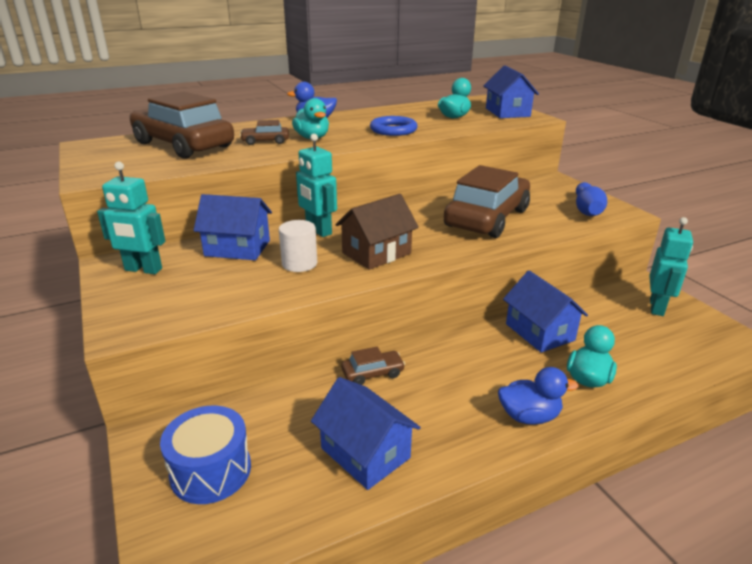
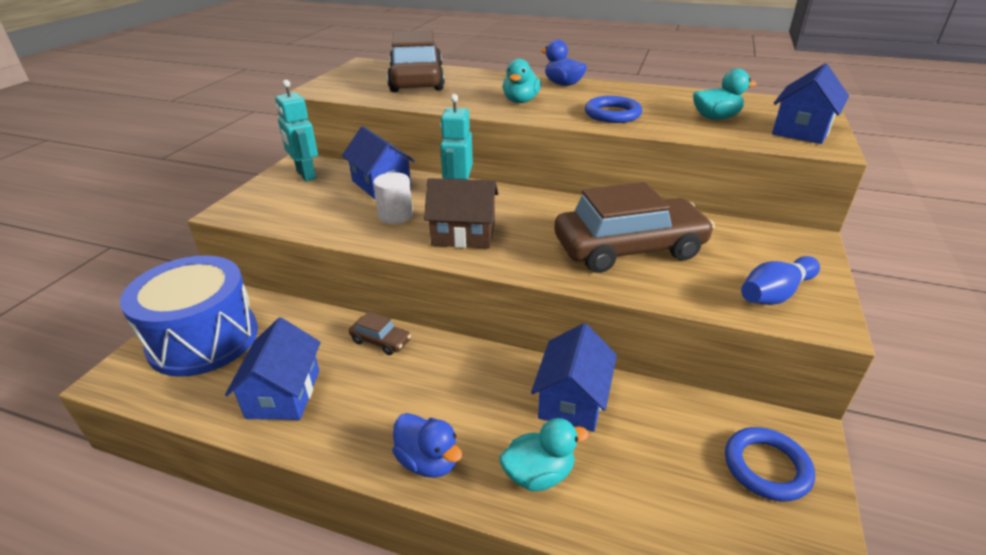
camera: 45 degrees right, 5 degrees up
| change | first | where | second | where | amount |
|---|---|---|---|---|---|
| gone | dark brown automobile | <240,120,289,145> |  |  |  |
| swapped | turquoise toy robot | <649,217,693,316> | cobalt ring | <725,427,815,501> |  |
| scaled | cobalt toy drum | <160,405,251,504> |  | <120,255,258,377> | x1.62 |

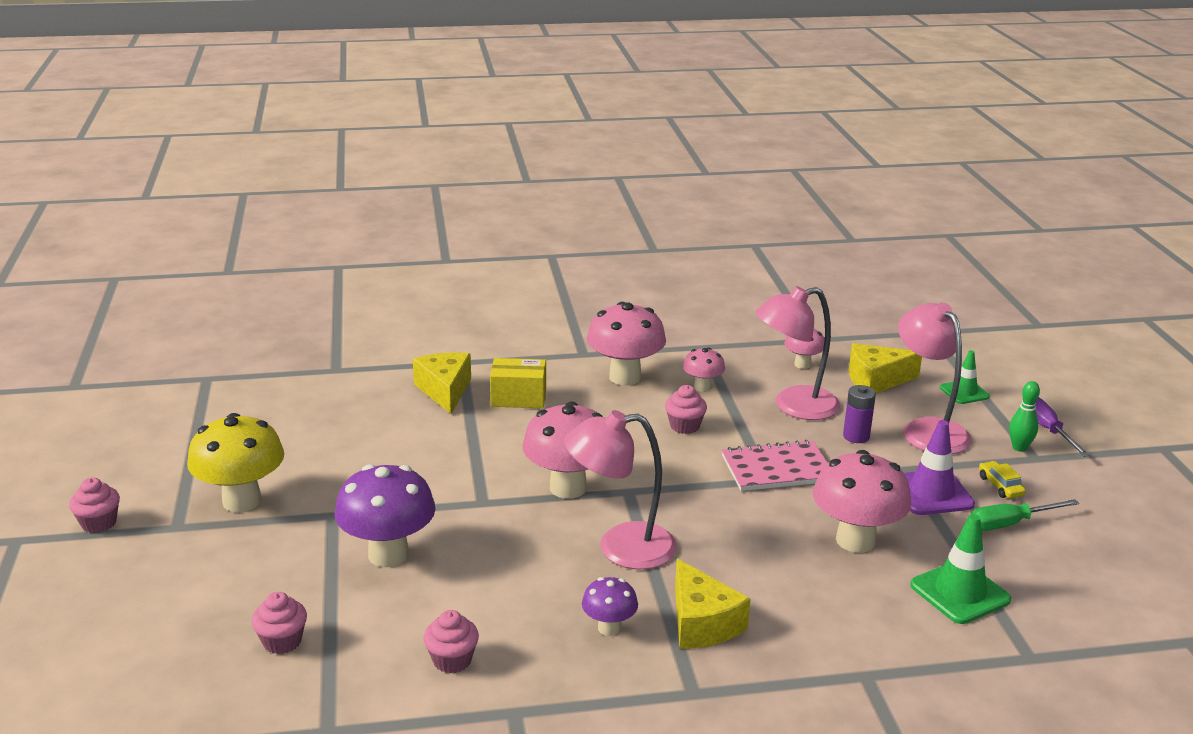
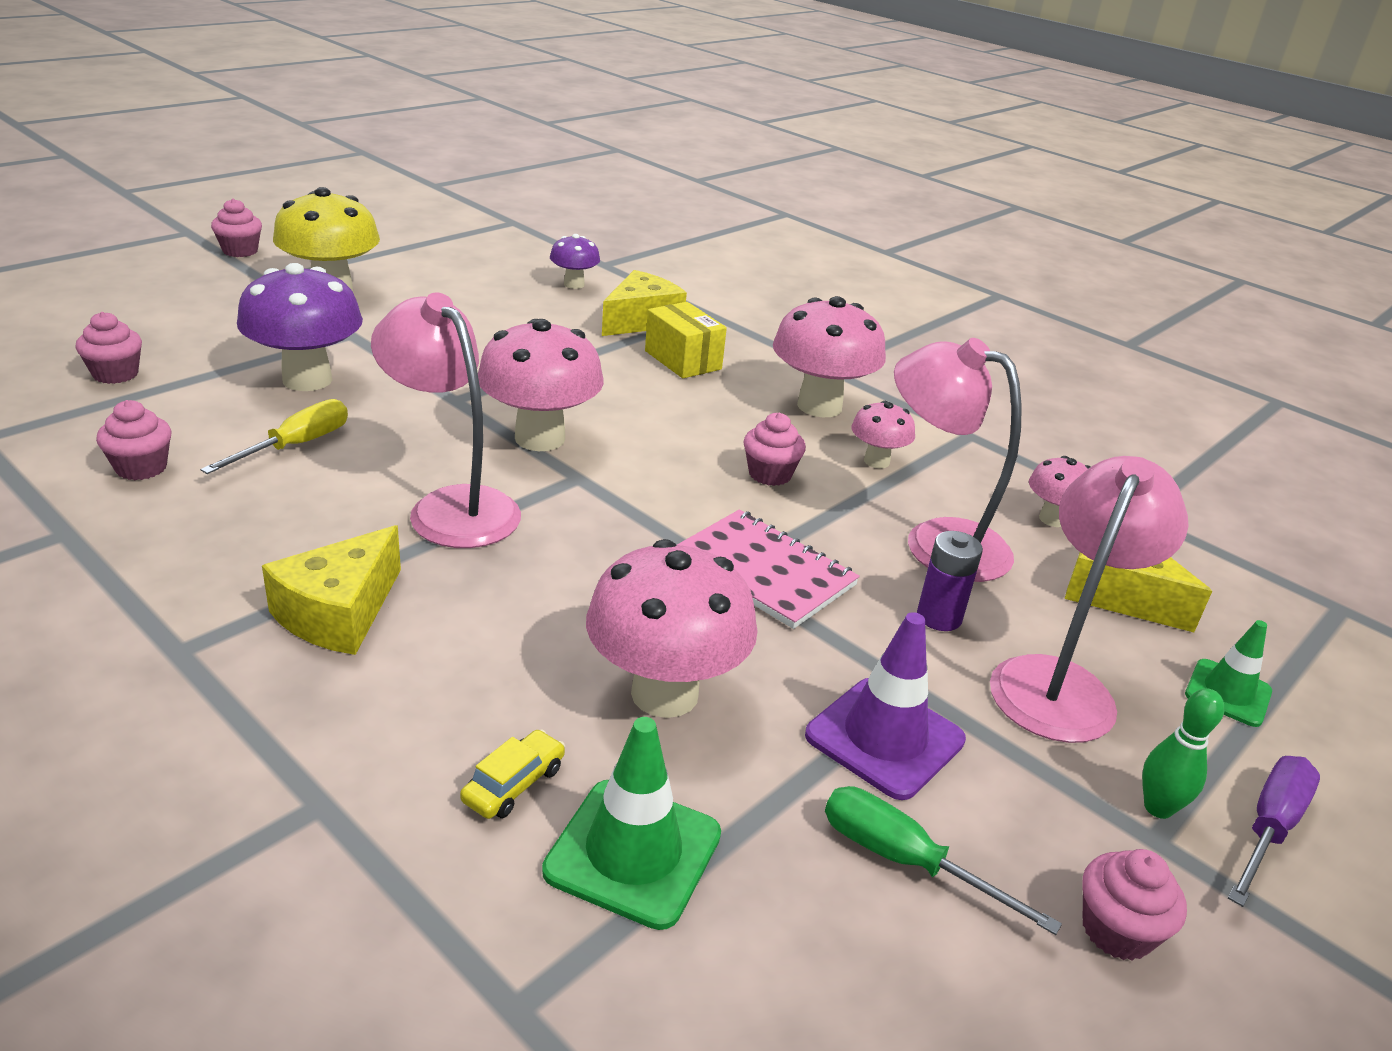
camera: 50 degrees right, 5 degrees up
| change | first | where | second | where | amount |
|---|---|---|---|---|---|
| shifted | bright yellow automobile | <979,461,1026,498> |  | <460,729,565,819> |  |
| shifted | royal purple fungus | <582,577,638,636> |  | <550,234,600,289> |  |
| new |  |  | bright yellow screwdriver | <200,399,348,474> |  |
| new |  |  | pink muffin | <1082,849,1187,961> |  |

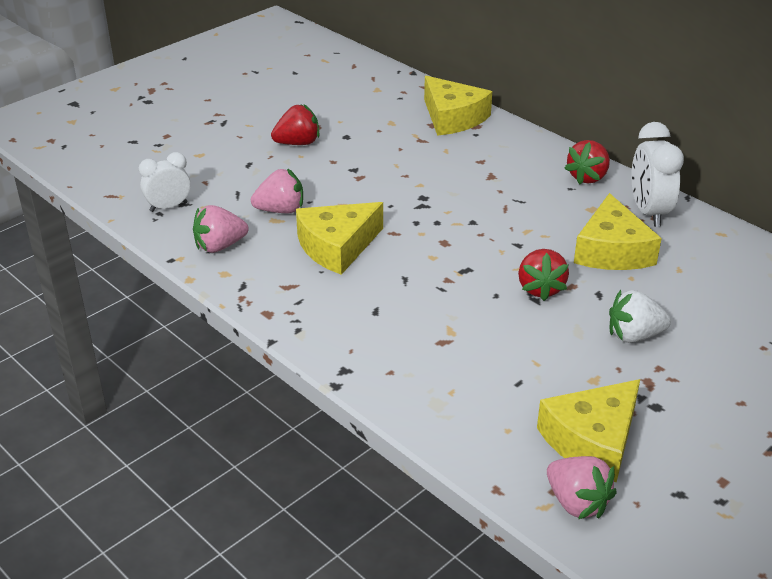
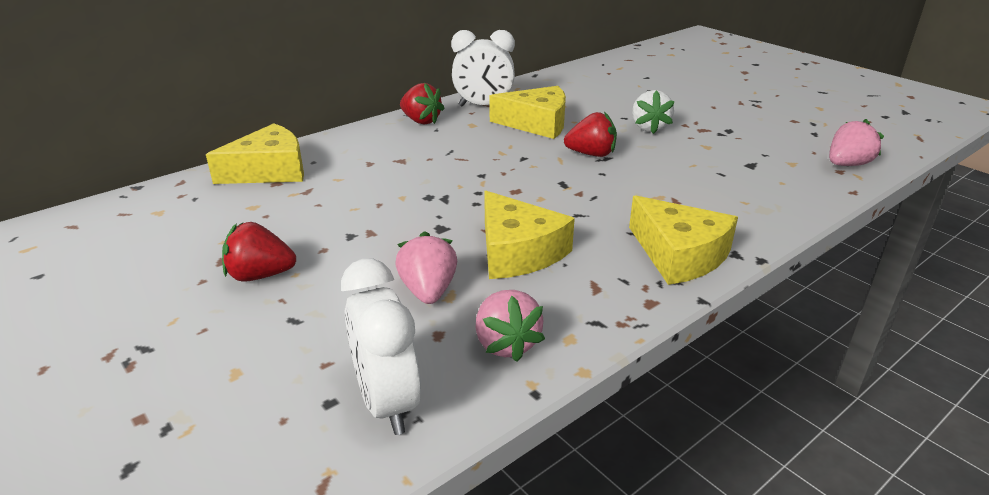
camera: 85 degrees left, 5 degrees down
| change | first | where | second | where | amount |
|---|---|---|---|---|---|
| rotated | scarlet berry | <271,104,320,145> |  | <222,222,296,282> | 75 degrees counterclockwise |
| scaled | pure white clock | <139,152,191,212> |  | <341,259,421,435> | x1.51 |
| shifted | bright yellow cheese | <537,379,640,483> |  | <629,195,738,285> |  |

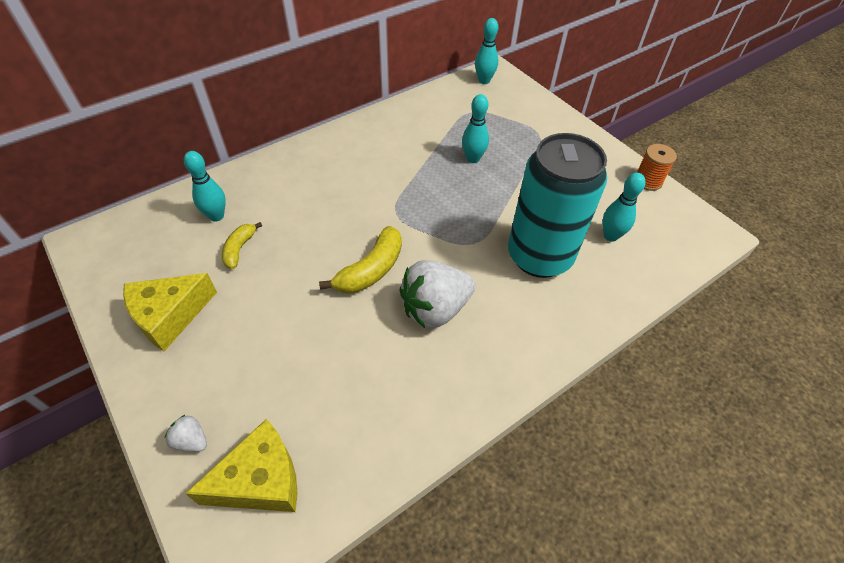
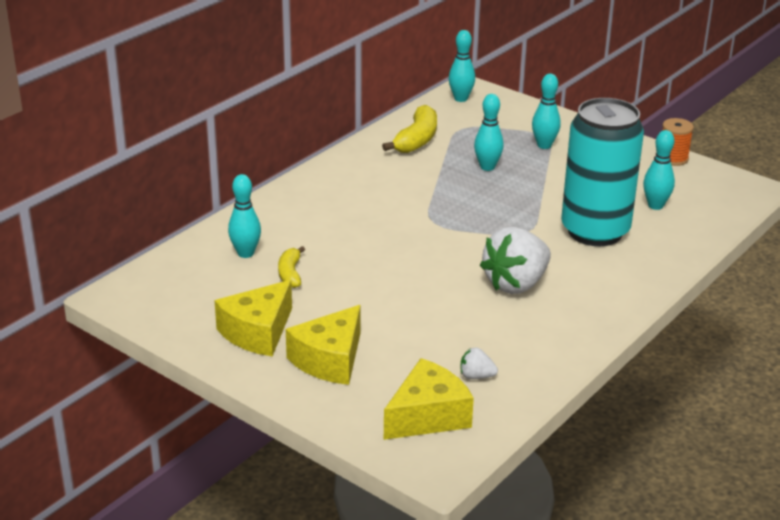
camera: 15 degrees left, 20 degrees down
| change | first | where | second | where | amount |
|---|---|---|---|---|---|
| shifted | bright yellow toy banana | <319,226,402,294> |  | <382,105,437,153> |  |
| shifted | pure white berry | <165,415,207,452> |  | <461,348,498,379> |  |
| new |  |  | turquoise skittle | <532,74,561,149> |  |
| new |  |  | bright yellow cheese | <286,305,360,385> |  |

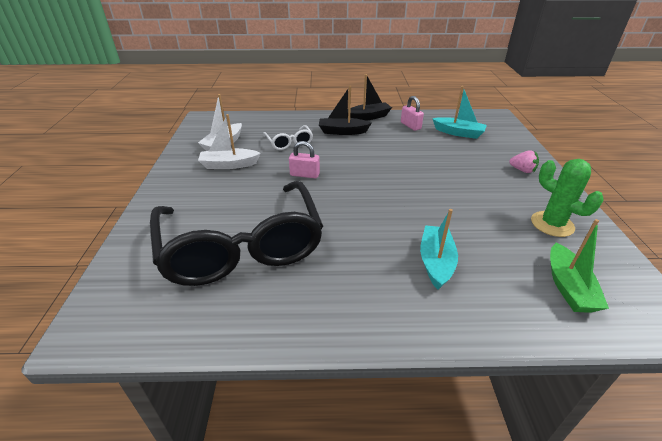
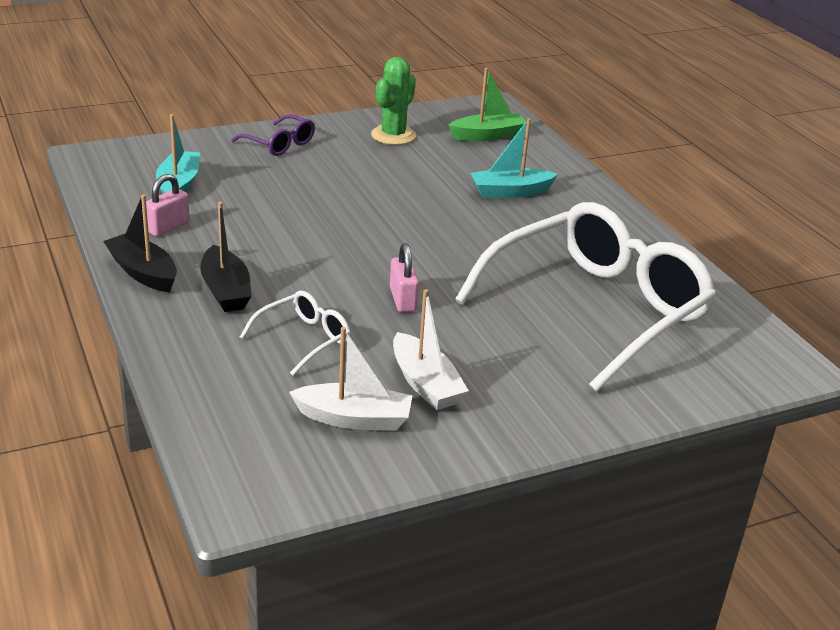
camera: 115 degrees left, 5 degrees down
| change | first | where | second | where | amount |
|---|---|---|---|---|---|
| swapped | pink berry | <509,150,539,173> | royal purple spectacles | <231,114,315,156> |  |
| repainted | ebony spectacles | <150,181,323,286> | pure white spectacles | <455,202,717,392> |  |

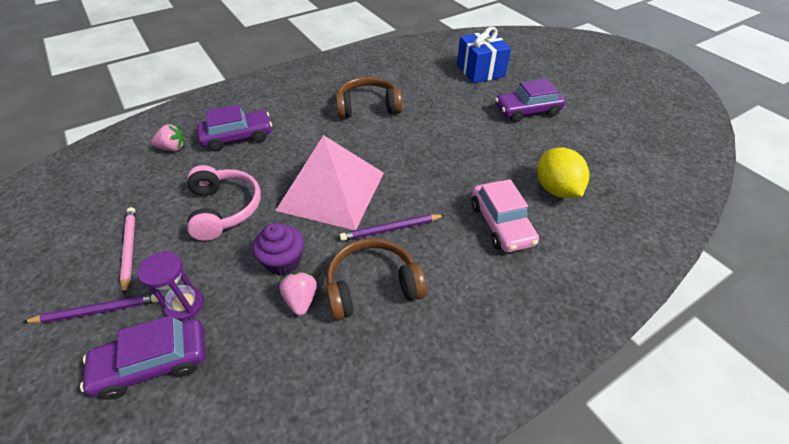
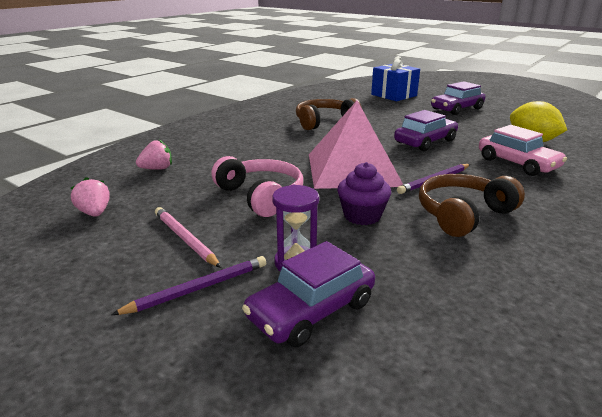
camera: 20 degrees left, 20 degrees down
| change | first | where | second | where | amount |
|---|---|---|---|---|---|
| shifted | royal purple automobile | <197,105,272,151> |  | <394,110,458,151> |  |
| shifted | pink berry | <280,272,317,316> |  | <71,177,110,217> |  |

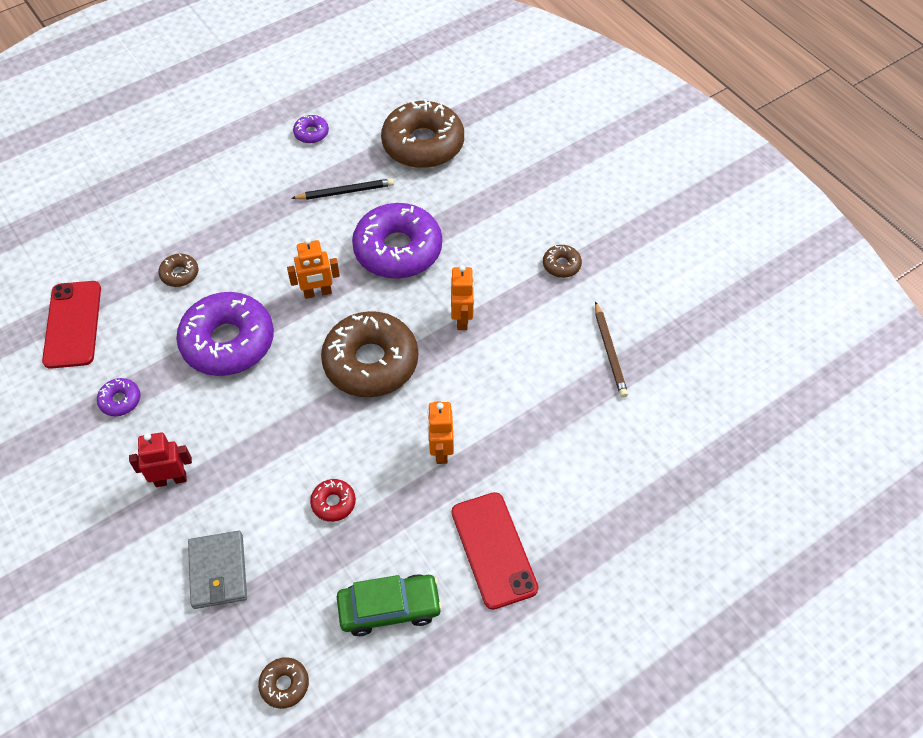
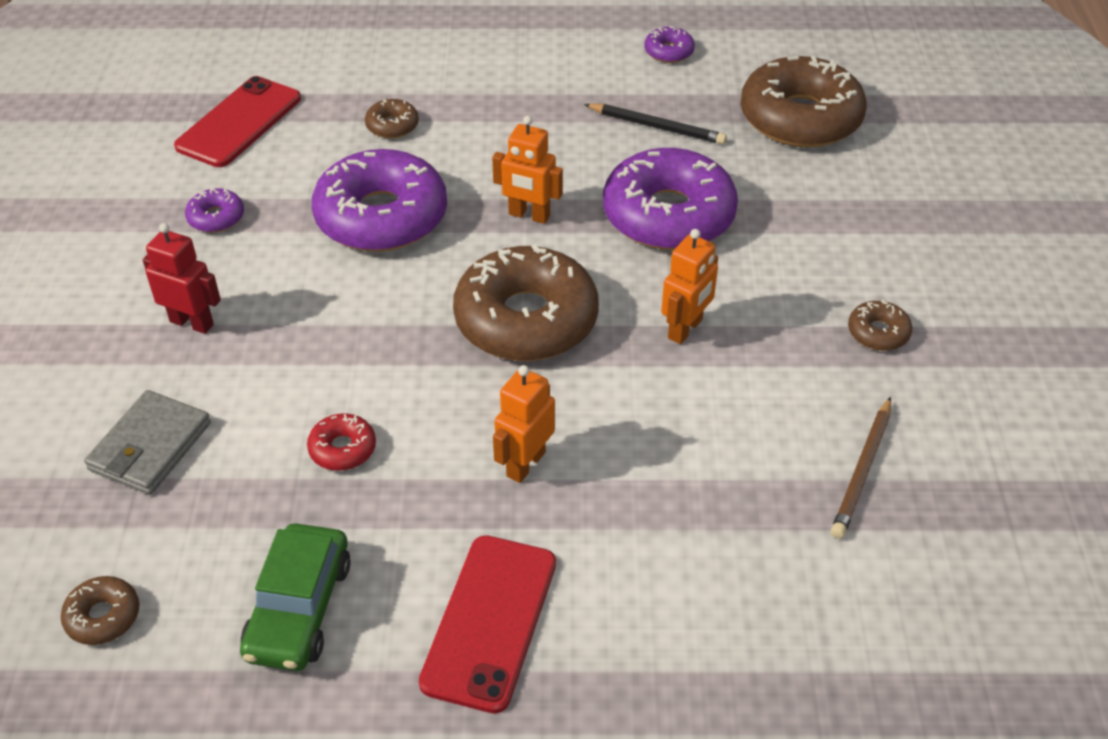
camera: 35 degrees right, 10 degrees down
| change | first | where | second | where | amount |
|---|---|---|---|---|---|
| rotated | emerald automobile | <337,574,442,636> |  | <240,523,351,671> | 75 degrees clockwise |

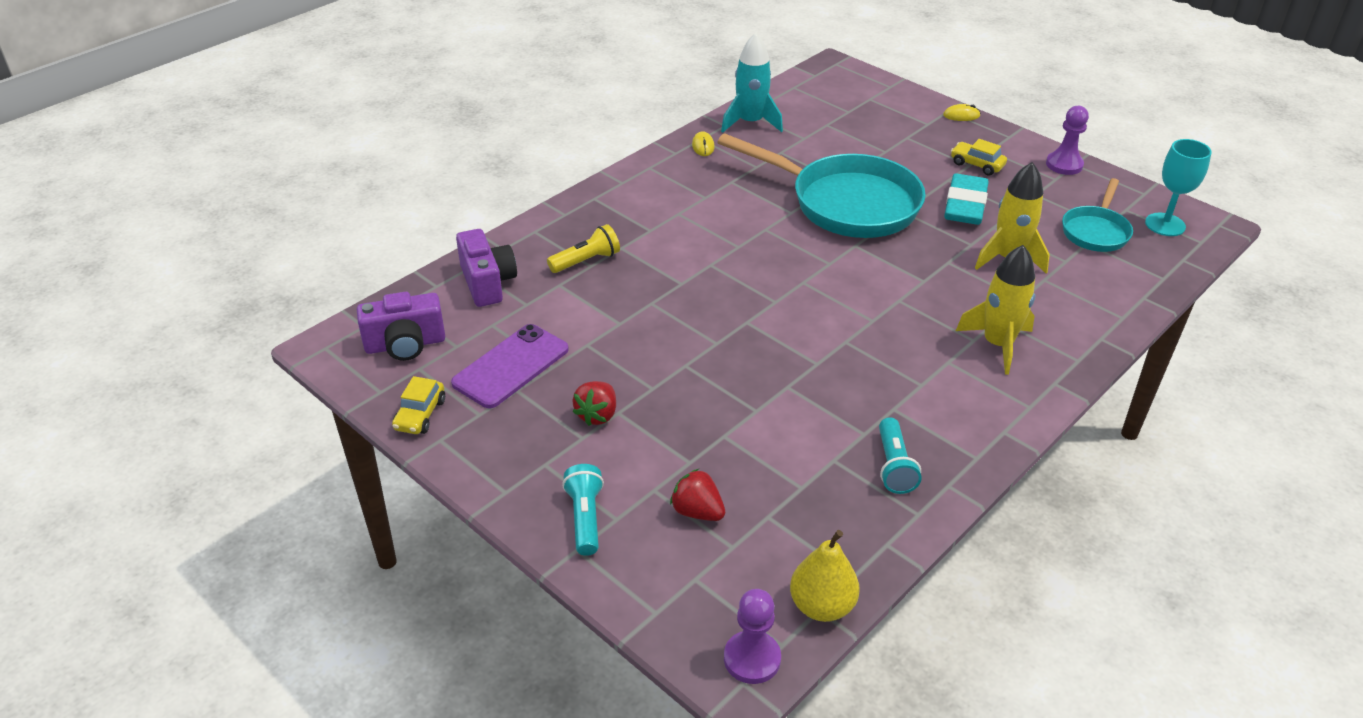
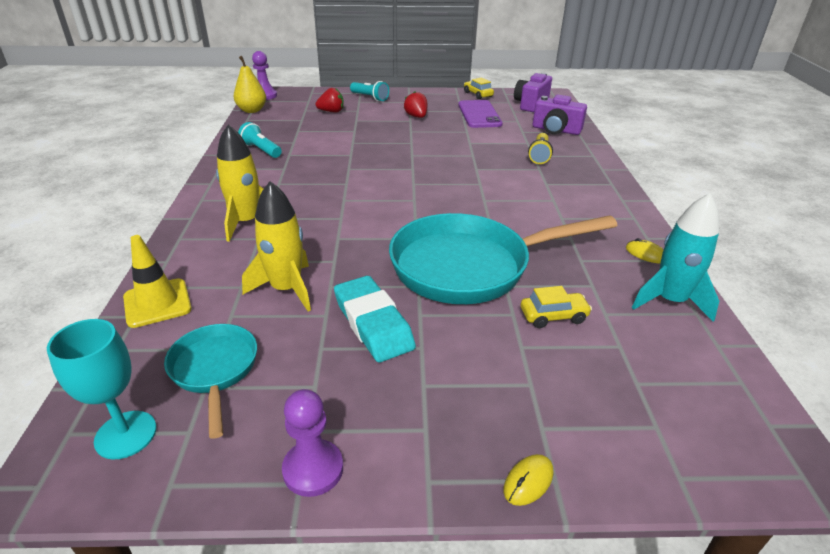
camera: 135 degrees right, 5 degrees down
| change | first | where | second | where | amount |
|---|---|---|---|---|---|
| shifted | bright yellow automobile | <951,139,1007,176> |  | <521,286,592,328> |  |
| new |  |  | bright yellow safety cone | <123,235,192,328> |  |

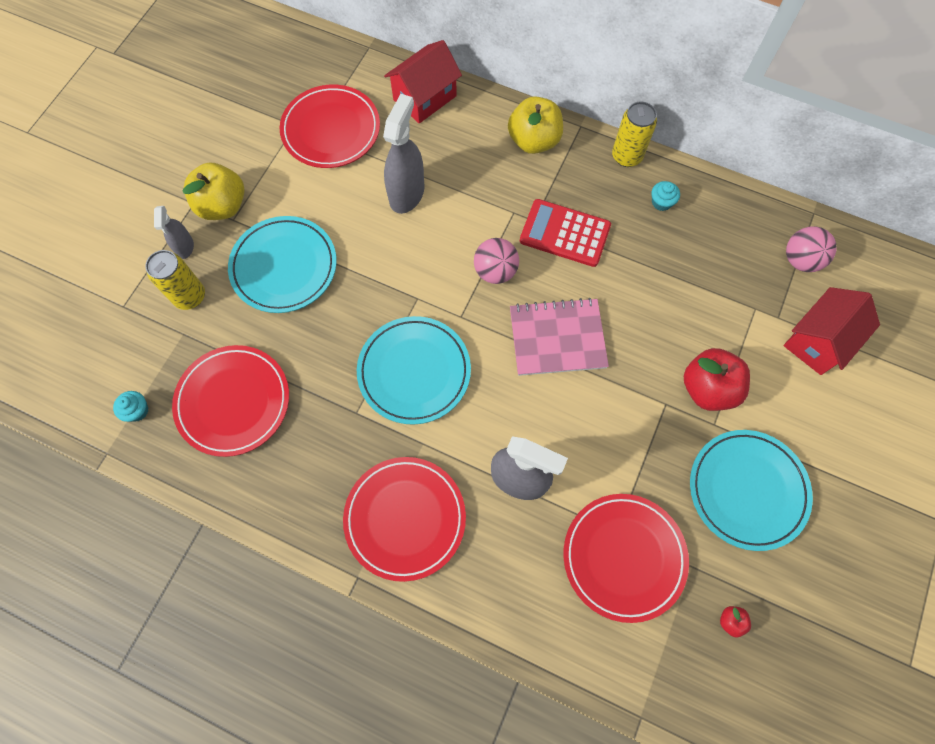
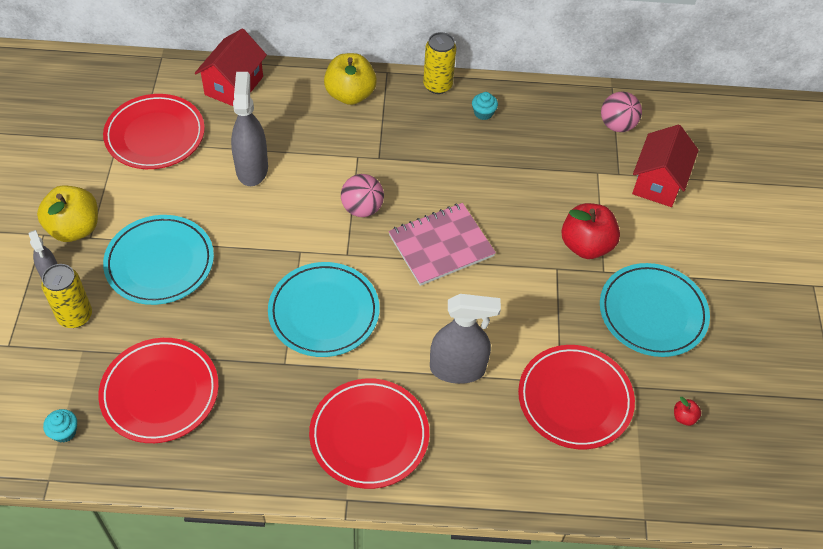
camera: 25 degrees left, 15 degrees down
| change | first | where | second | where | amount |
|---|---|---|---|---|---|
| gone | scarlet adding machine | <520,199,611,267> |  |  |  |

